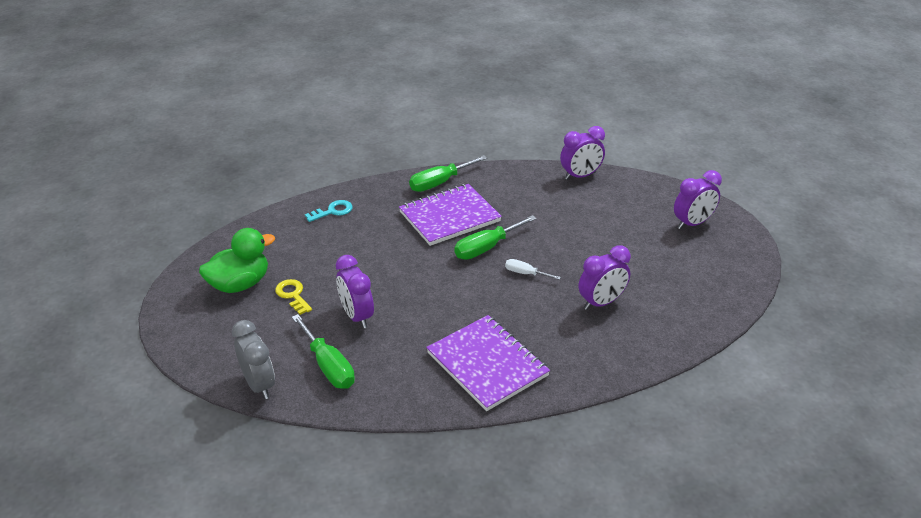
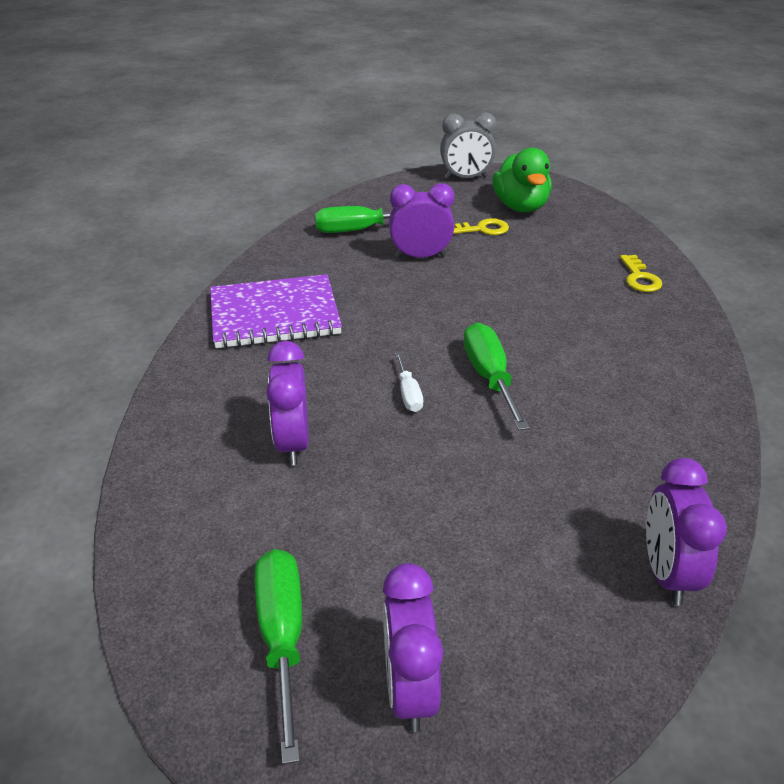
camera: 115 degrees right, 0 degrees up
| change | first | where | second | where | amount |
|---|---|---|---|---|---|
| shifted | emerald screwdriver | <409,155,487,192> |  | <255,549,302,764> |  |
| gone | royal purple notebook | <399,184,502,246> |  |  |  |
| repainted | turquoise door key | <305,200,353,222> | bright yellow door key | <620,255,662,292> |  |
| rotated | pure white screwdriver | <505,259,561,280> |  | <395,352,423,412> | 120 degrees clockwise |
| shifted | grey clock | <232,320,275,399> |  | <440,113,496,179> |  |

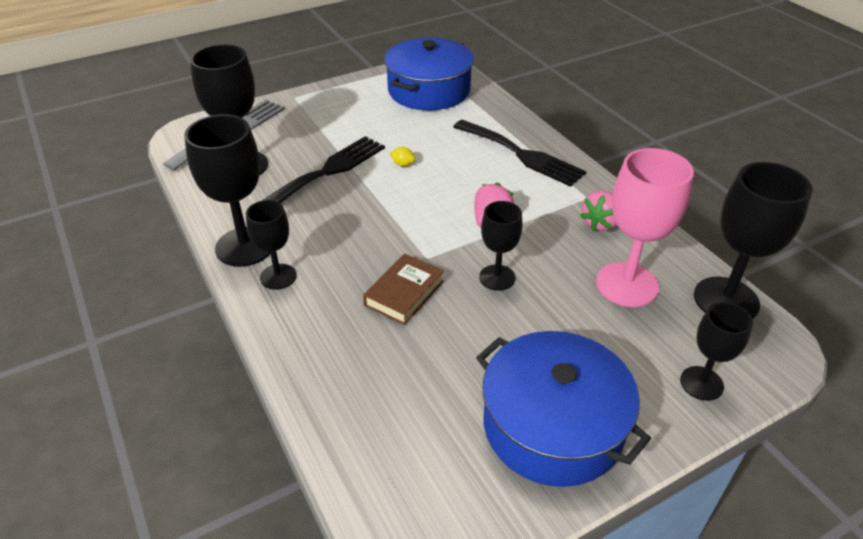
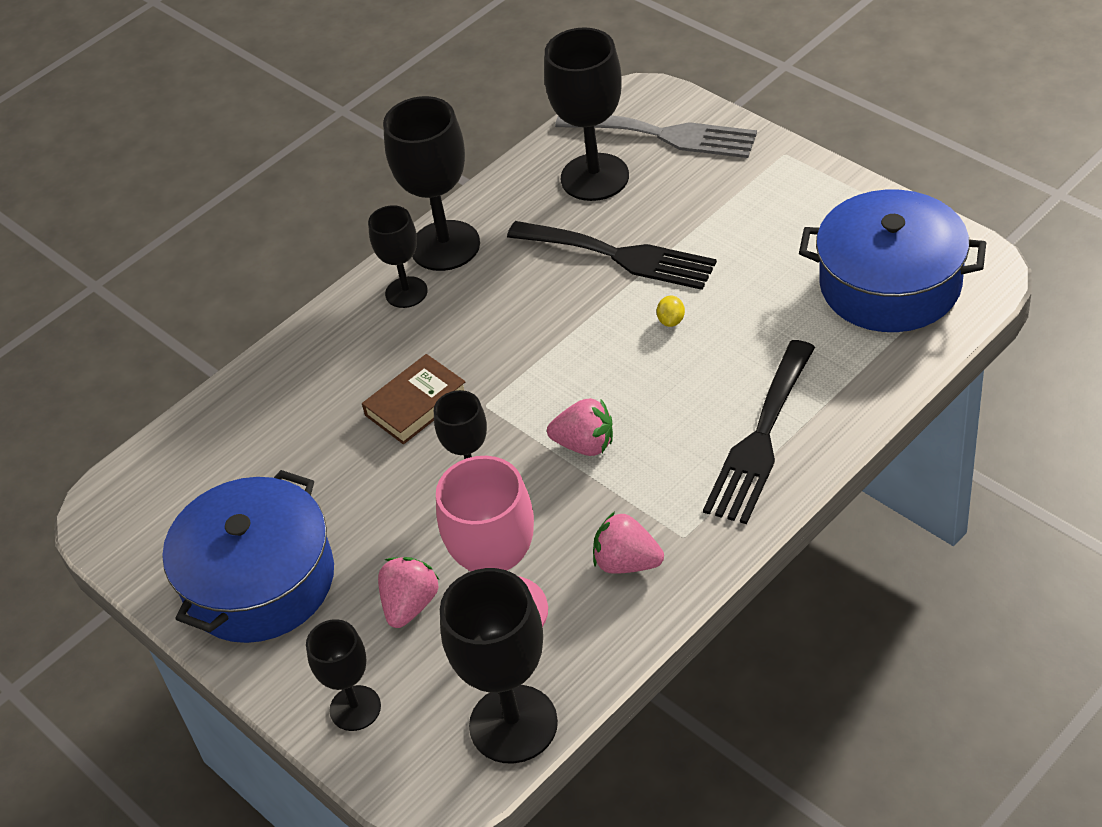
camera: 80 degrees right, 5 degrees up
| change | first | where | second | where | amount |
|---|---|---|---|---|---|
| rotated | dark brown hardcover | <363,253,444,325> |  | <362,354,466,444> | 60 degrees counterclockwise |
| new |  |  | pink berry | <378,557,439,628> |  |

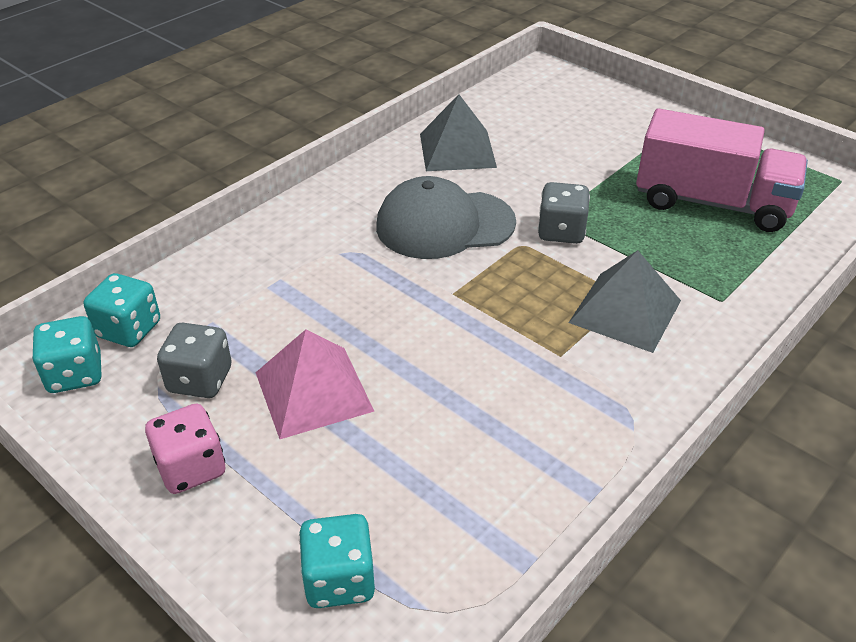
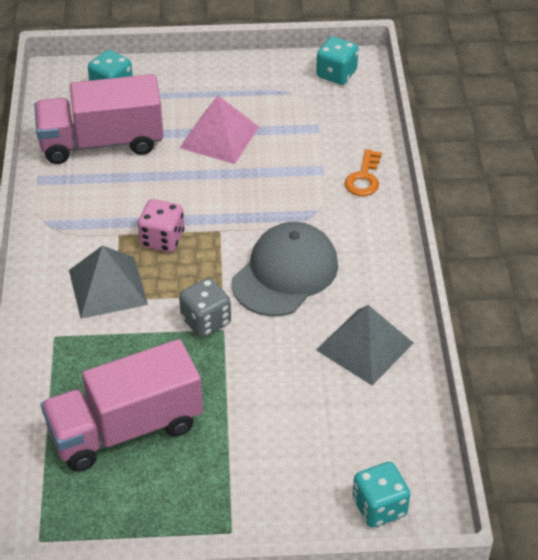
camera: 135 degrees right, 5 degrees up
| change | first | where | second | where | amount |
|---|---|---|---|---|---|
| shifted | turquoise dice | <84,273,160,347> |  | <353,462,410,528> |  |
| gone | grey dice | <157,323,232,398> |  |  |  |
| shifted | pink dice | <145,403,225,494> |  | <138,199,184,252> |  |
| new |  |  | pink truck | <34,74,163,164> |  |
| new |  |  | bright orange door key | <344,149,382,196> |  |

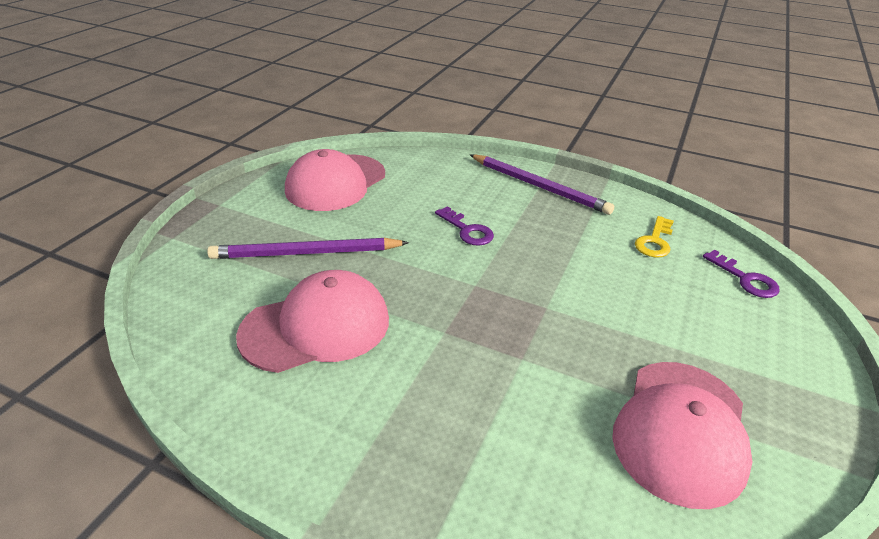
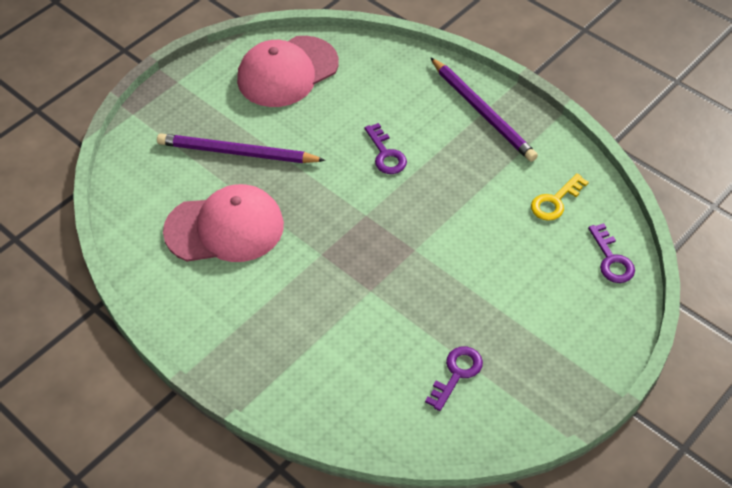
camera: 20 degrees right, 15 degrees up
| change | first | where | second | where | amount |
|---|---|---|---|---|---|
| swapped | pink cap | <612,362,752,509> | royal purple door key | <425,346,483,411> |  |

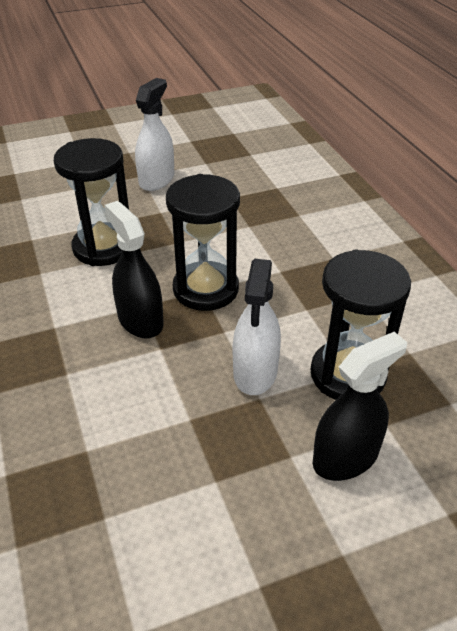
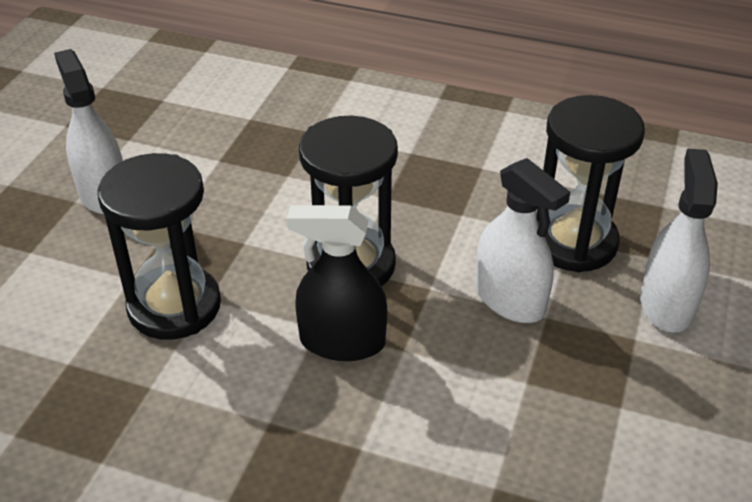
camera: 50 degrees left, 0 degrees up
| change | first | where | second | where | amount |
|---|---|---|---|---|---|
| repainted | ebony spray bottle | <312,332,407,481> | pure white spray bottle | <640,148,718,332> |  |

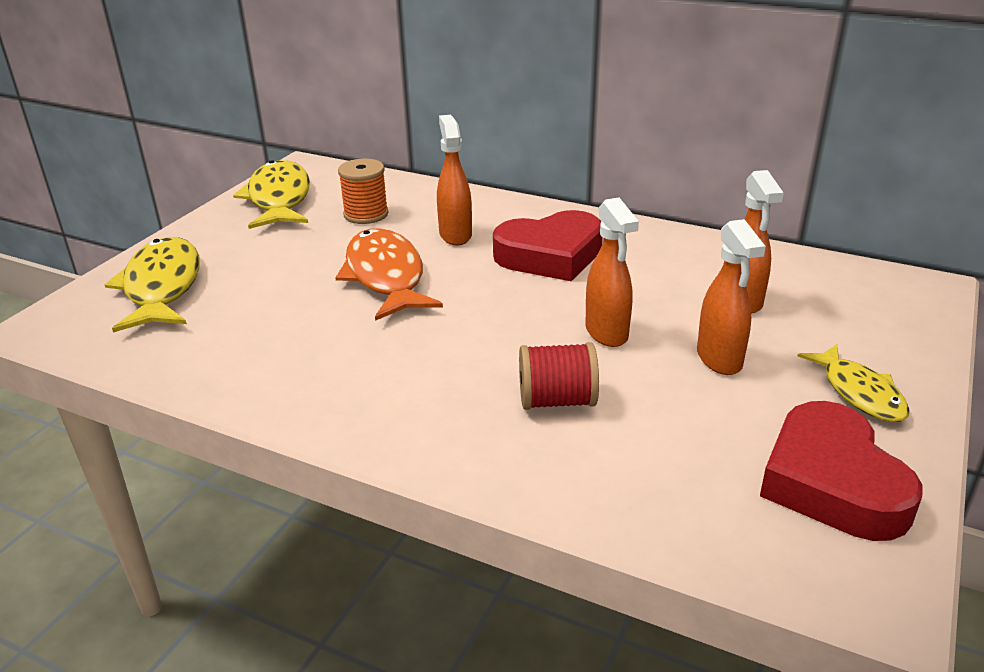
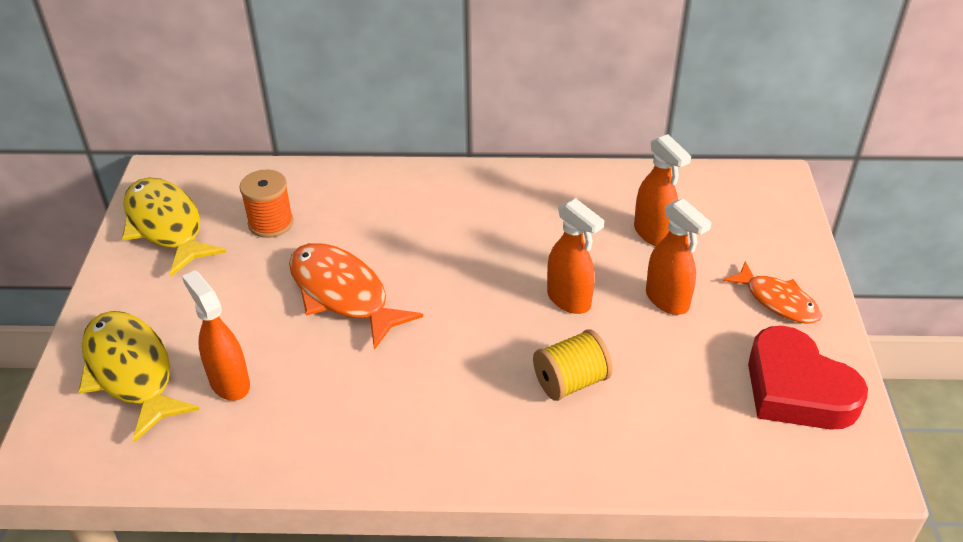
camera: 25 degrees left, 10 degrees up
| change | first | where | second | where | amount |
|---|---|---|---|---|---|
| shifted | bright orange spray bottle | <437,115,472,246> |  | <182,270,250,401> |  |
| gone | scarlet heart | <493,210,603,281> |  |  |  |
| repainted | scarlet bobbin | <519,342,599,410> | bright yellow bobbin | <533,329,613,401> |  |
| repainted | bright yellow toy fish | <798,344,910,422> | bright orange toy fish | <723,261,822,323> |  |

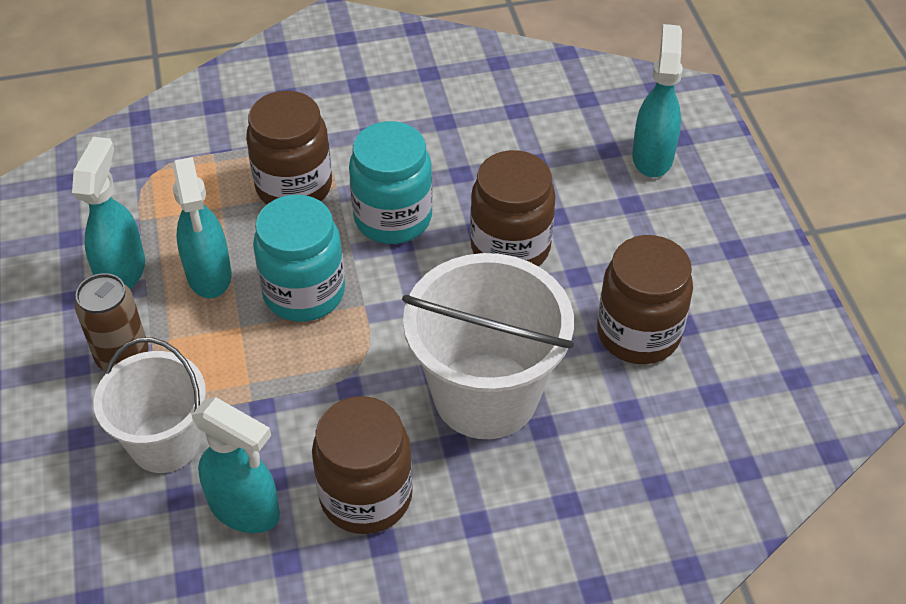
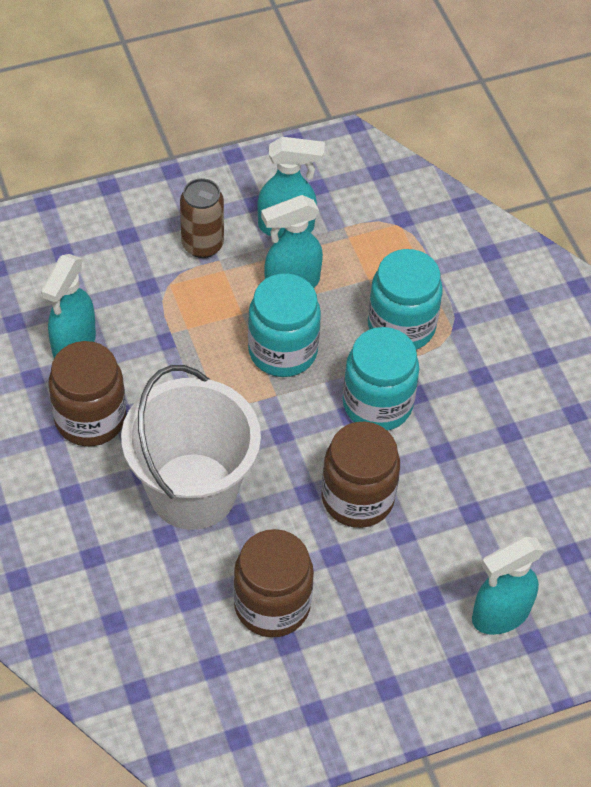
camera: 80 degrees right, 5 degrees up
| change | first | where | second | where | amount |
|---|---|---|---|---|---|
| rotated | turquoise spray bottle | <632,24,683,177> |  | <472,536,545,635> | 150 degrees clockwise |
| repainted | dark brown jam jar | <246,91,332,205> | turquoise jam jar | <368,249,443,350> |  |
| gone | pure white bucket | <94,337,206,473> |  |  |  |

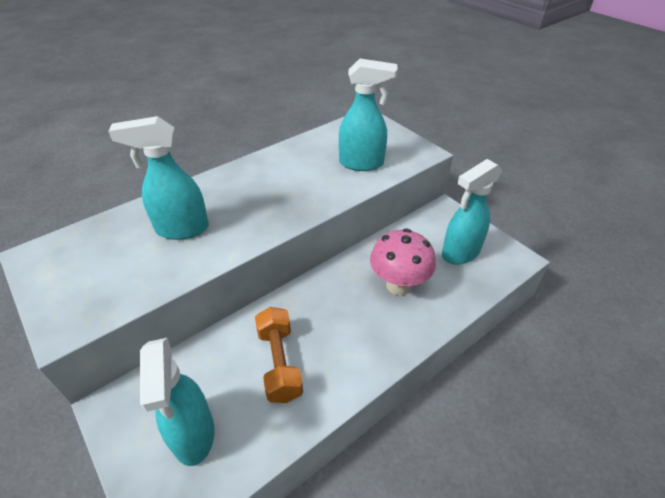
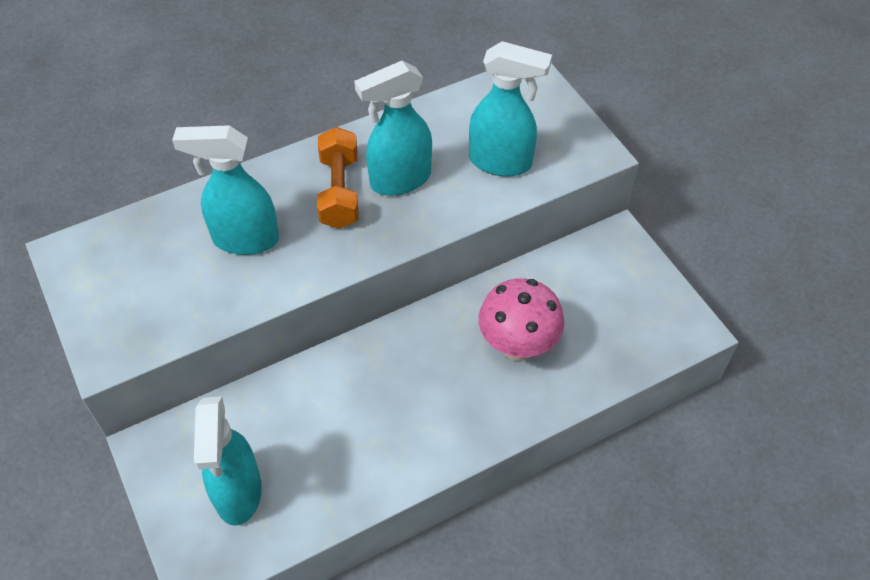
camera: 10 degrees right, 10 degrees up
| change | first | where | second | where | amount |
|---|---|---|---|---|---|
| shifted | turquoise spray bottle | <442,159,502,265> |  | <354,61,432,196> |  |
| shifted | bright orange free weight | <255,307,303,403> |  | <317,127,359,229> |  |

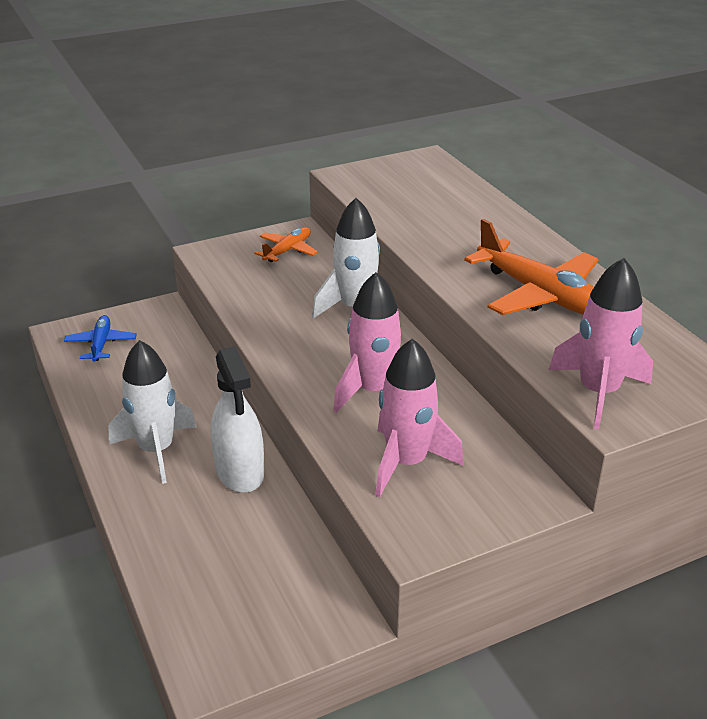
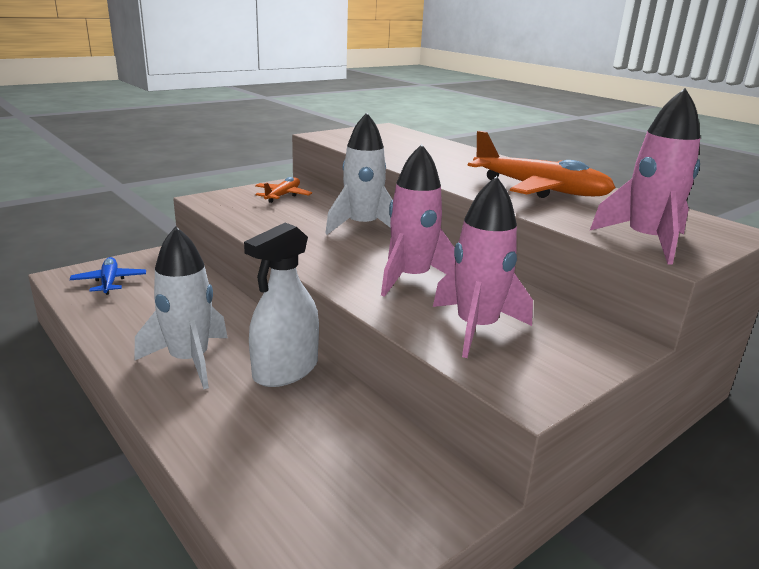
camera: 15 degrees left, 10 degrees down
| change | first | where | second | where | amount |
|---|---|---|---|---|---|
| rotated | pure white spray bottle | <211,346,264,493> |  | <244,223,319,387> | 75 degrees clockwise |

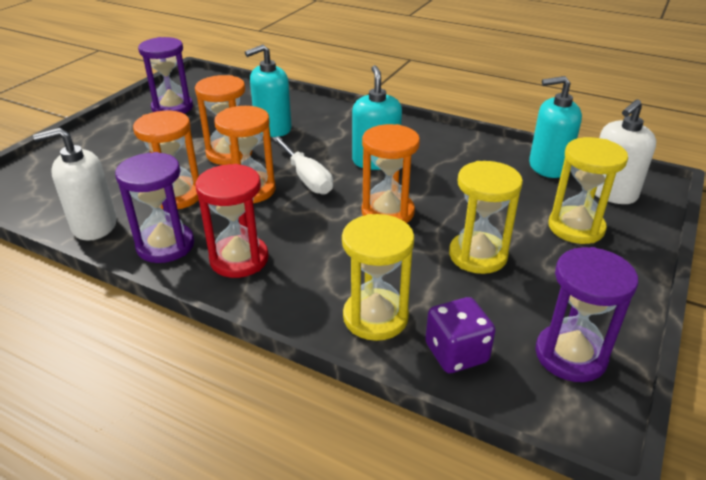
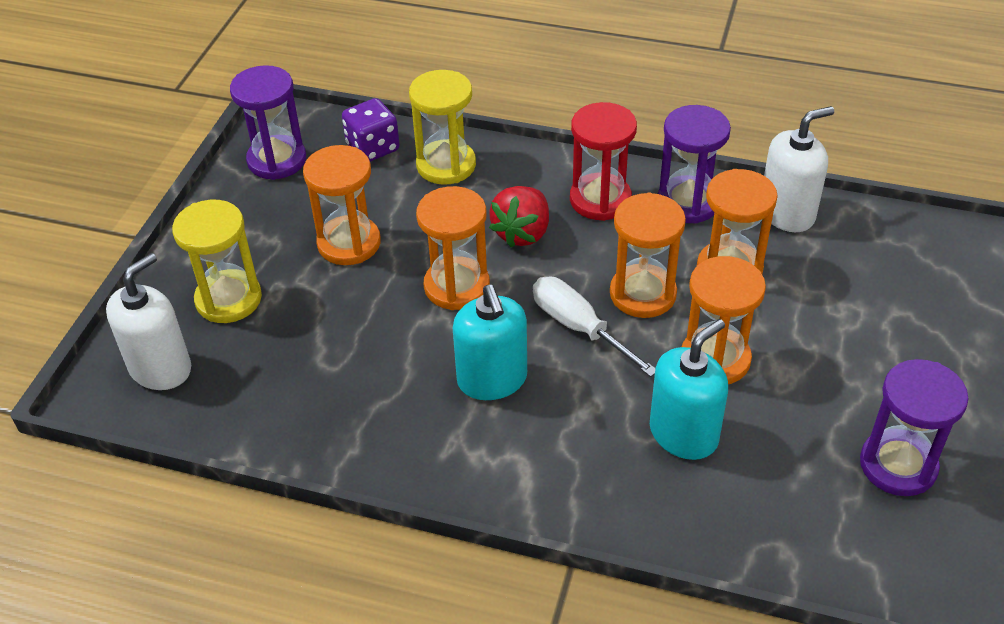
camera: 170 degrees right, 10 degrees up
| change | first | where | second | where | amount |
|---|---|---|---|---|---|
| gone | turquoise soap dispenser | <529,76,582,178> |  |  |  |
| repainted | bright yellow sand timer | <449,161,523,274> | bright orange sand timer | <303,145,381,265> |  |
| new |  |  | scarlet berry | <489,186,549,247> |  |

